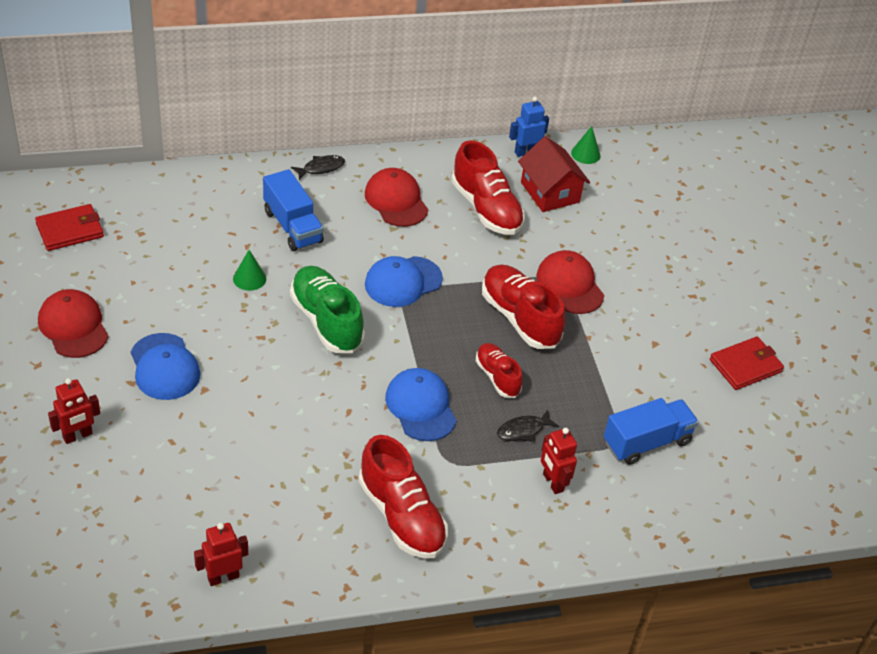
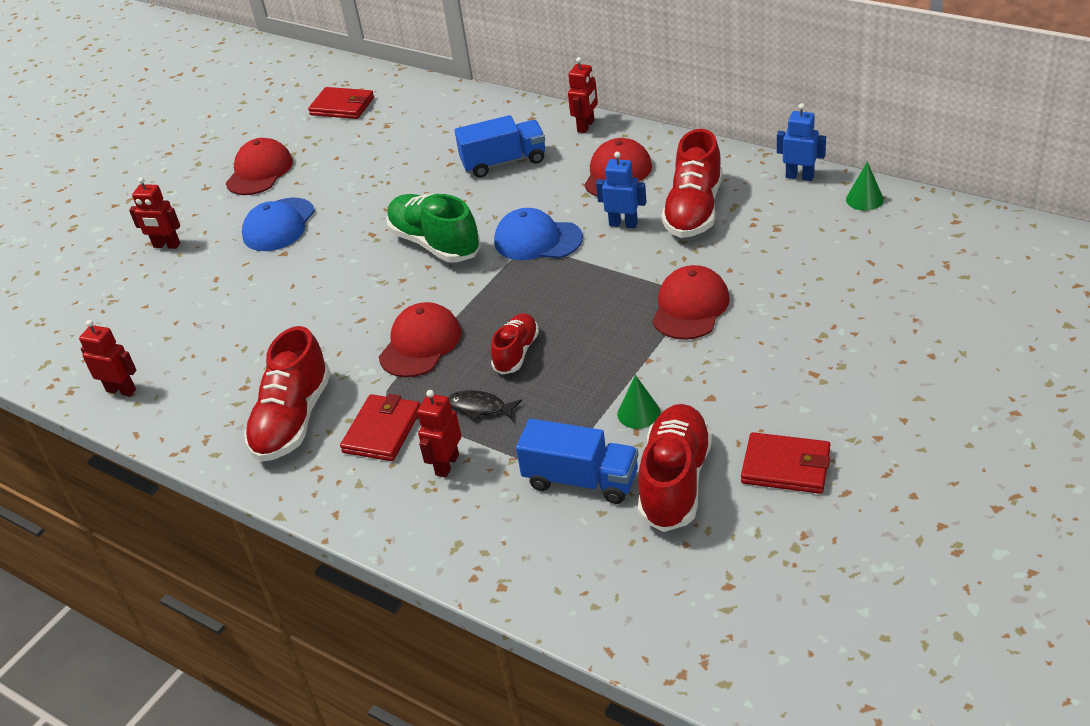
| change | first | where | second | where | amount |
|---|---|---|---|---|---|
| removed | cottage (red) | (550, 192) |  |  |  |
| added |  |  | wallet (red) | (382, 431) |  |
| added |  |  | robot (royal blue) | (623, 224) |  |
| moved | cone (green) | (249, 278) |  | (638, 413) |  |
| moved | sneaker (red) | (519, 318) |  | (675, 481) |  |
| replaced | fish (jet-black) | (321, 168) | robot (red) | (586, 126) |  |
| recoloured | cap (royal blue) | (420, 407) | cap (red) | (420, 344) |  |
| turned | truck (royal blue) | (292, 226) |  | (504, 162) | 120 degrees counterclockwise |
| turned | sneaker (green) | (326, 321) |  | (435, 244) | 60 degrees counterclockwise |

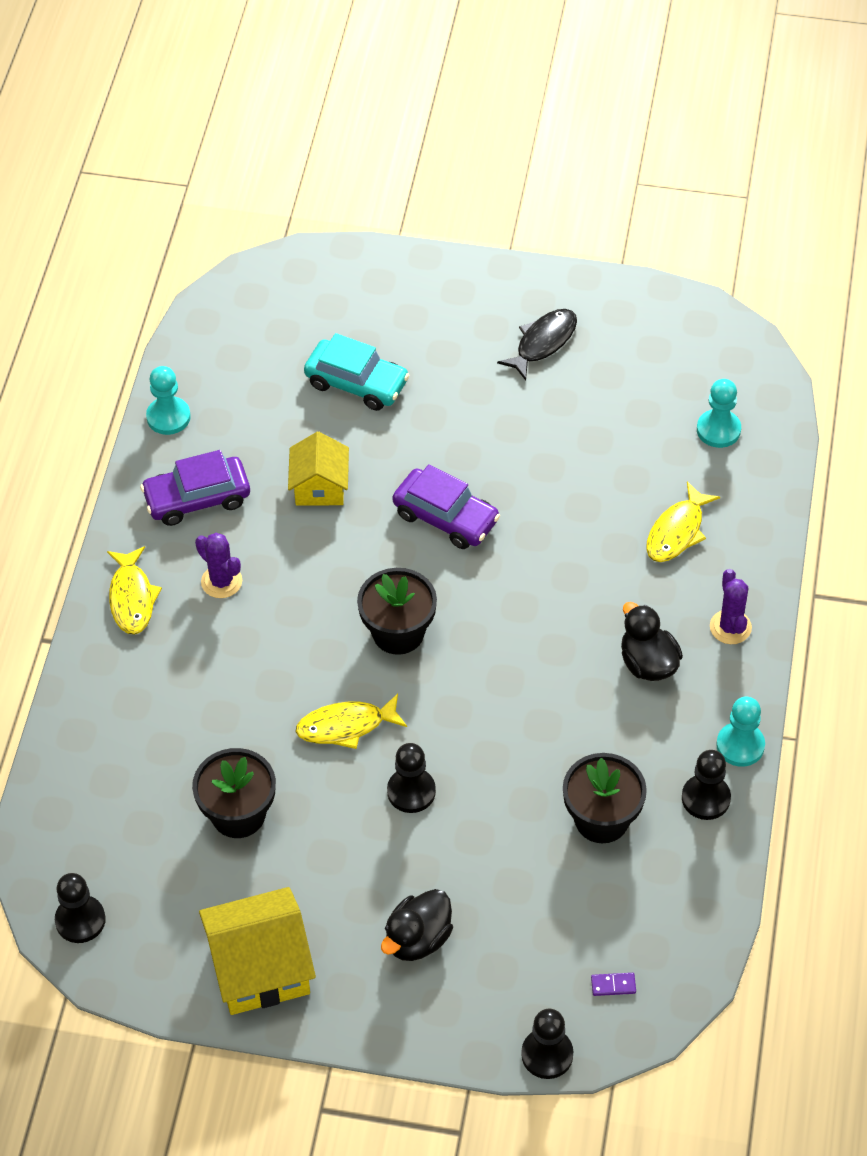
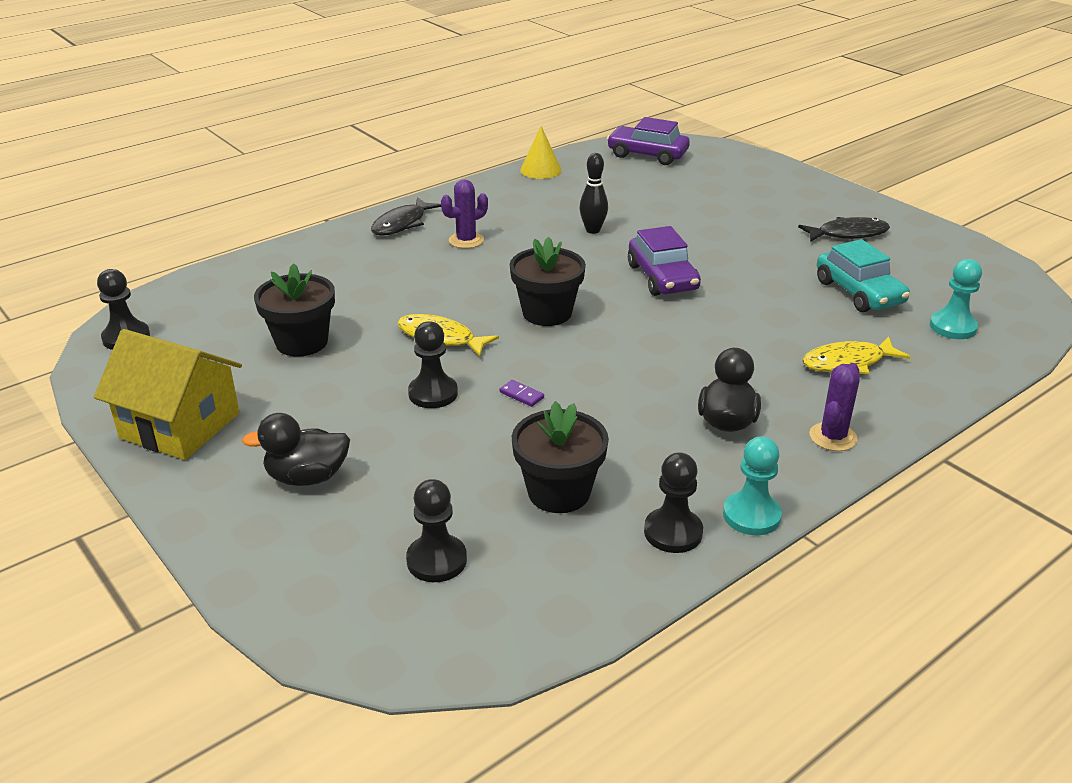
| change | first | where | second | where | amount |
|---|---|---|---|---|---|
| moved | toy car (royal purple) | (197, 498) |  | (647, 155) |  |
| moved | toy car (aqua) | (357, 383) |  | (859, 292) |  |
| moved | chess pawn (jet-black) | (547, 1054) |  | (436, 560) |  |
| moved | domino (royal purple) | (613, 985) |  | (521, 395) |  |
| replaced | chess pawn (aqua) | (168, 417) | cone (golden) | (540, 170) |  |
| replaced | cottage (golden) | (320, 487) | tenpin (jet-black) | (593, 230) |  |
| recoloured | fish (golden) | (132, 598) | fish (jet-black) | (402, 224) |  |
| turned | cactus (royal purple) | (221, 581) |  | (466, 240) | 60 degrees clockwise |

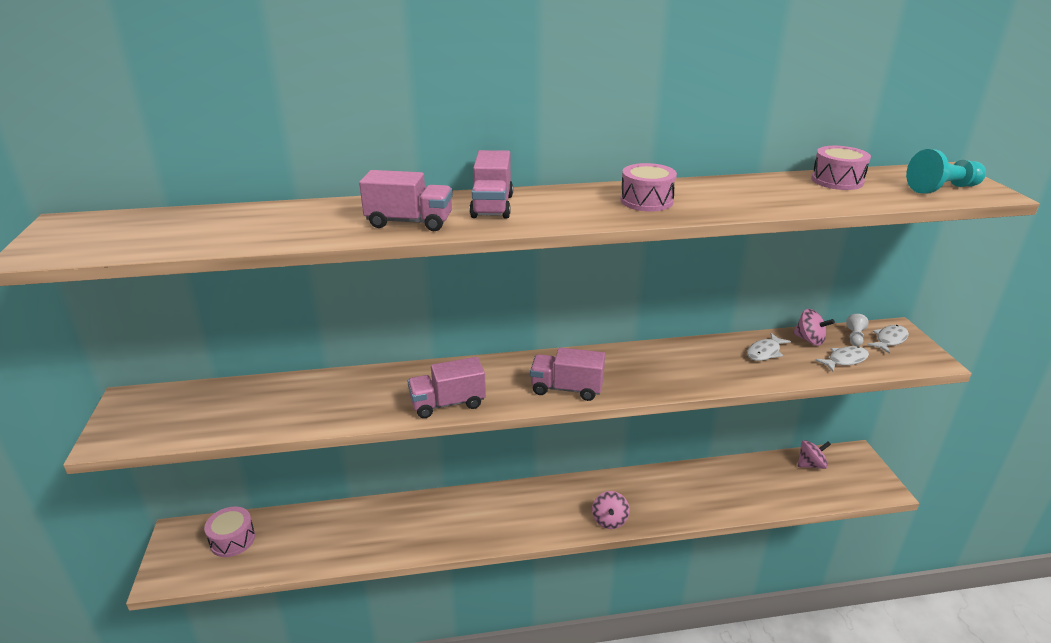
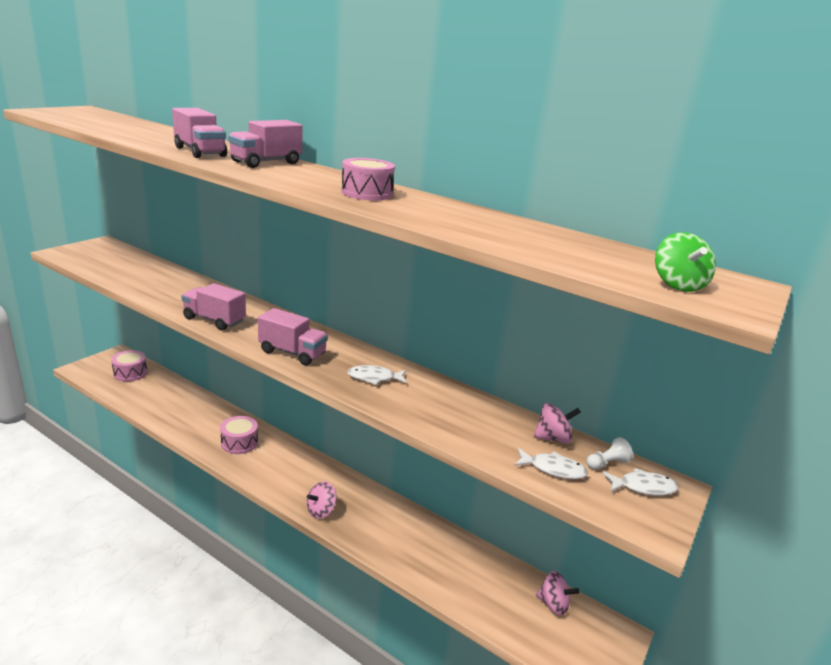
| change | first | where | second | where | amount |
|---|---|---|---|---|---|
| moved | fish (white) | (765, 352) |  | (374, 378) |  |
| moved | snare drum (pink) | (837, 181) |  | (239, 443) |  |
| replaced | chess pawn (aqua) | (942, 189) | toy top (green) | (677, 285) |  |
| turned | truck (pink) | (566, 389) |  | (292, 353) | 150 degrees clockwise |
| turned | toy top (pink) | (809, 340) |  | (553, 438) | 90 degrees counterclockwise |

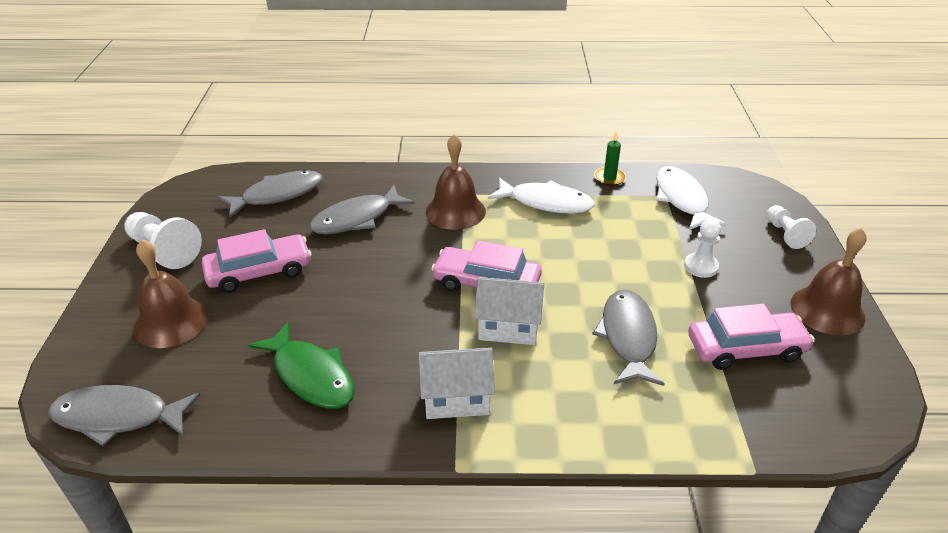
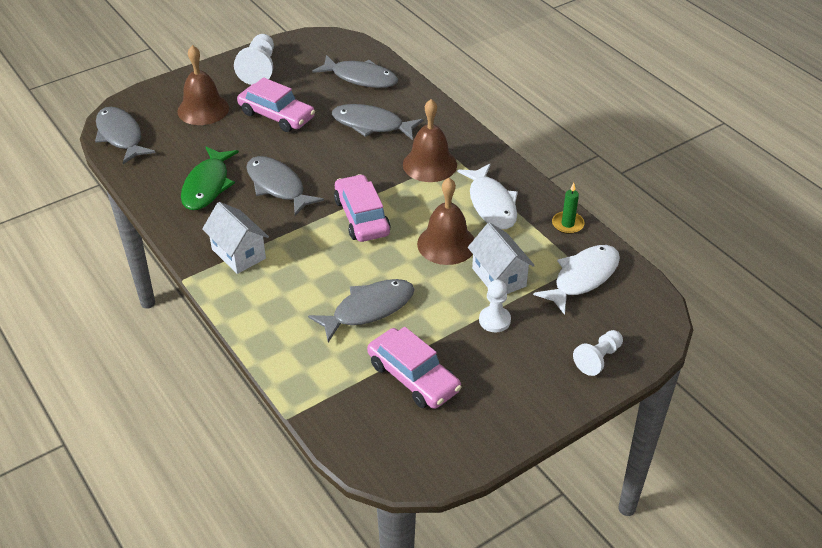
| change | first | where | second | where | amount |
|---|---|---|---|---|---|
| added |  |  | fish (ash-grey) | (278, 186) |  |
| moved | cottage (white) | (508, 328) |  | (499, 277) |  |
| moved | hand bell (russet) | (827, 310) |  | (446, 244) |  |

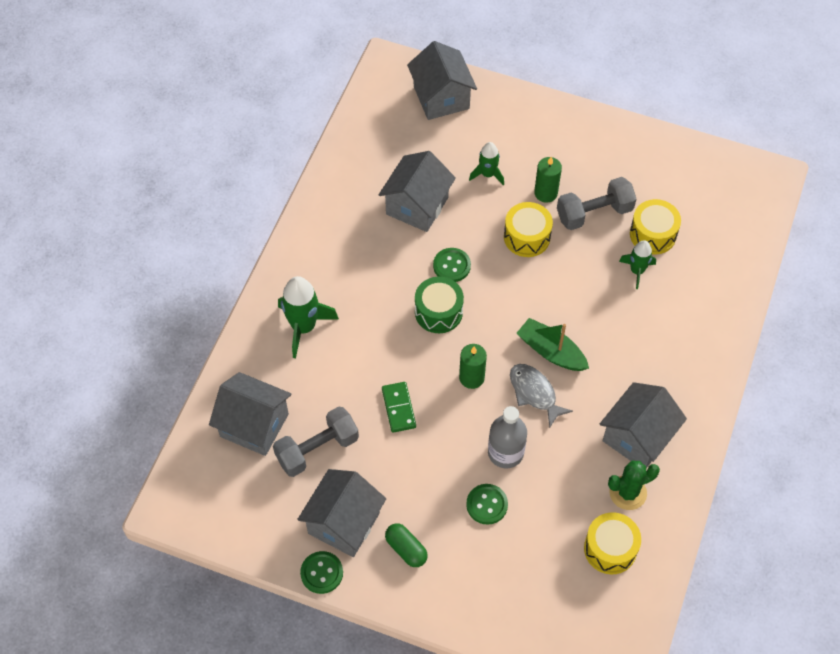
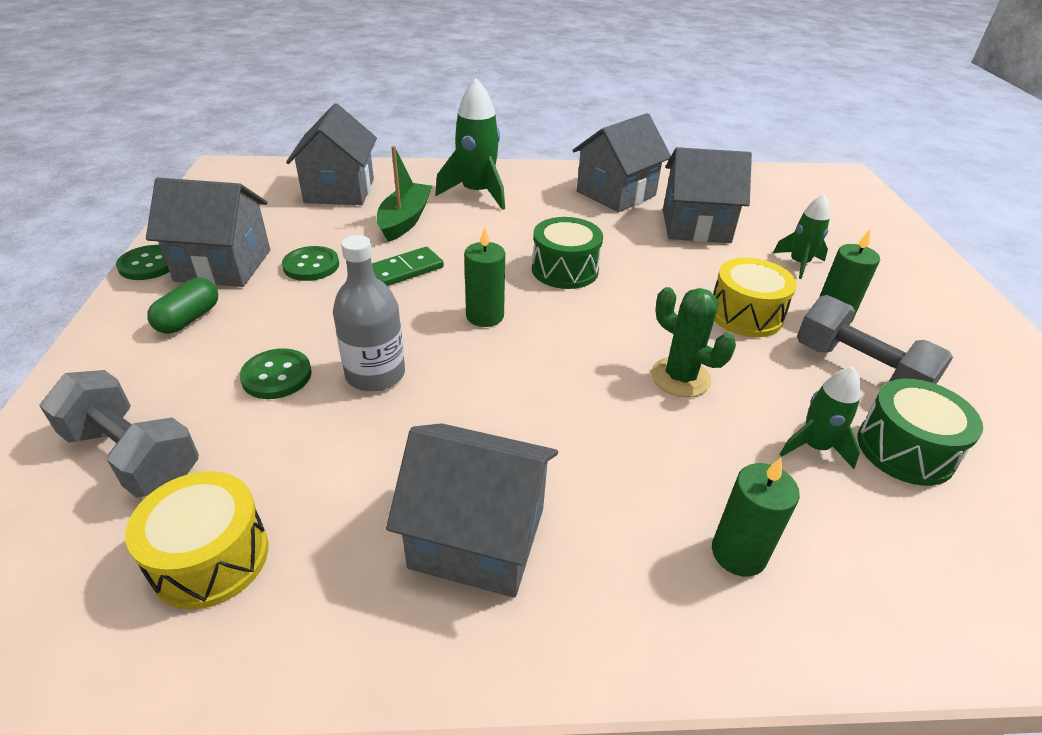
| change | first | where | second | where | amount |
|---|---|---|---|---|---|
| removed | fish (ash-grey) | (534, 393) |  |  |  |
| added |  |  | candle (green) | (738, 553) |  |
| moved | dumbbell (ash-grey) | (317, 449) |  | (133, 455) |  |
| moved | cottage (ash-grey) | (441, 97) |  | (616, 194) |  |
| moved | sewing button (green) | (451, 266) |  | (311, 265) |  |
| moved | boat (green) | (551, 351) |  | (405, 220) |  |
| moved | cactus (green) | (628, 493) |  | (680, 377) |  |
| recoloured | snare drum (golden) | (653, 234) | snare drum (green) | (905, 450) |  |

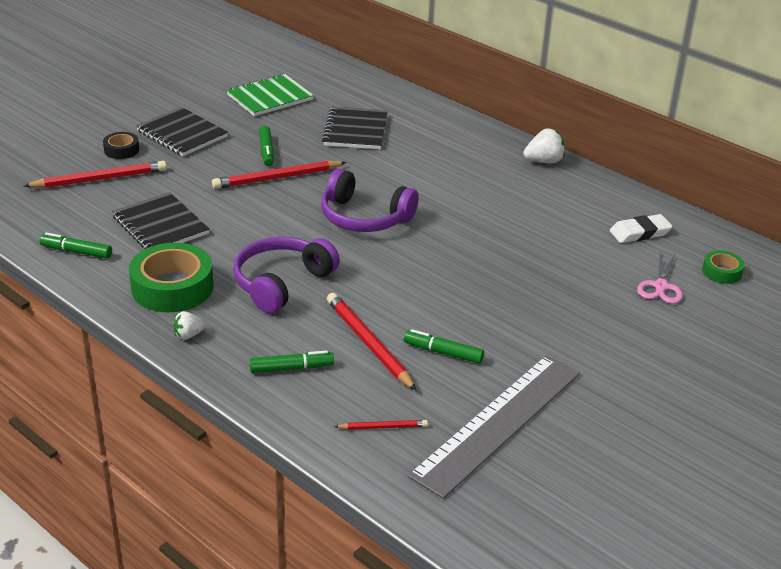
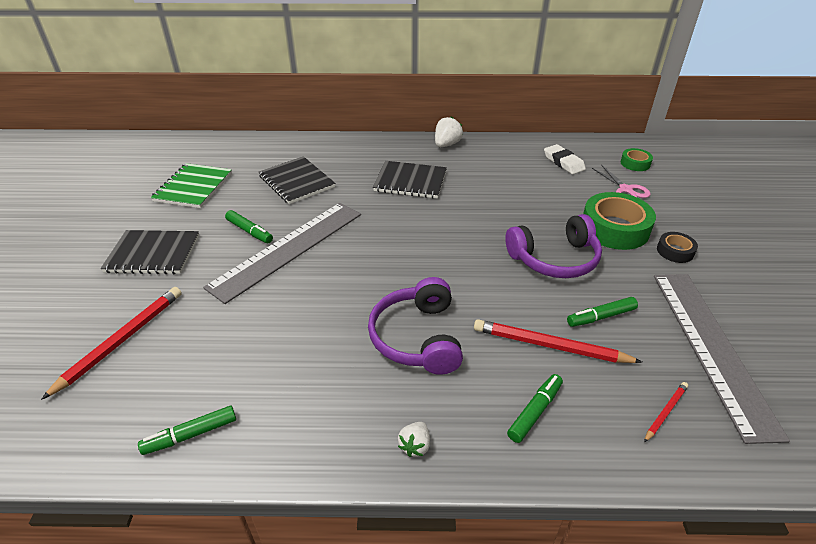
| change | first | where | second | where | amount |
|---|---|---|---|---|---|
| moved | sticky tape (jet-black) | (121, 150) |  | (675, 251) |  |
| moved | notebook (jet-black) | (160, 225) |  | (410, 181) |  |
| moved | sticky tape (green) | (172, 287) |  | (614, 228) |  |
| moved | over-ear headphones (royal purple) | (364, 217) |  | (554, 259) |  |
| replaced | lead pencil (red) | (277, 178) | ruler (ash-grey) | (288, 249) |  |
| turned | eraser (white) | (640, 233) |  | (563, 162) | 60 degrees counterclockwise |

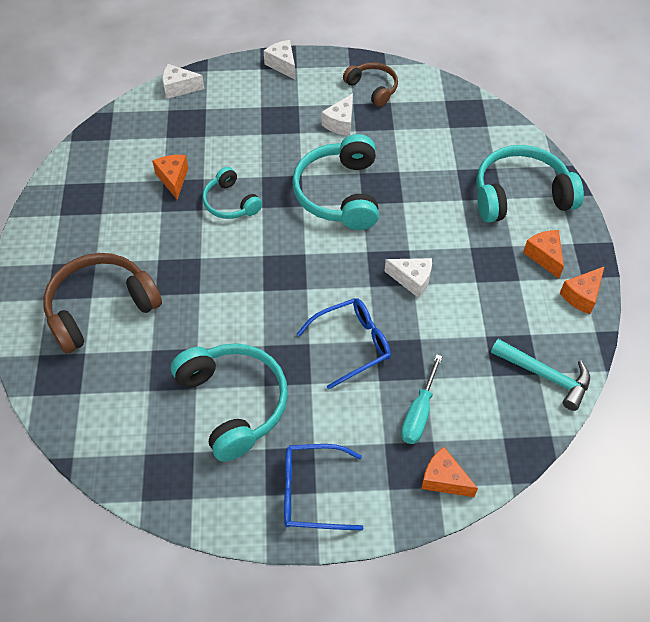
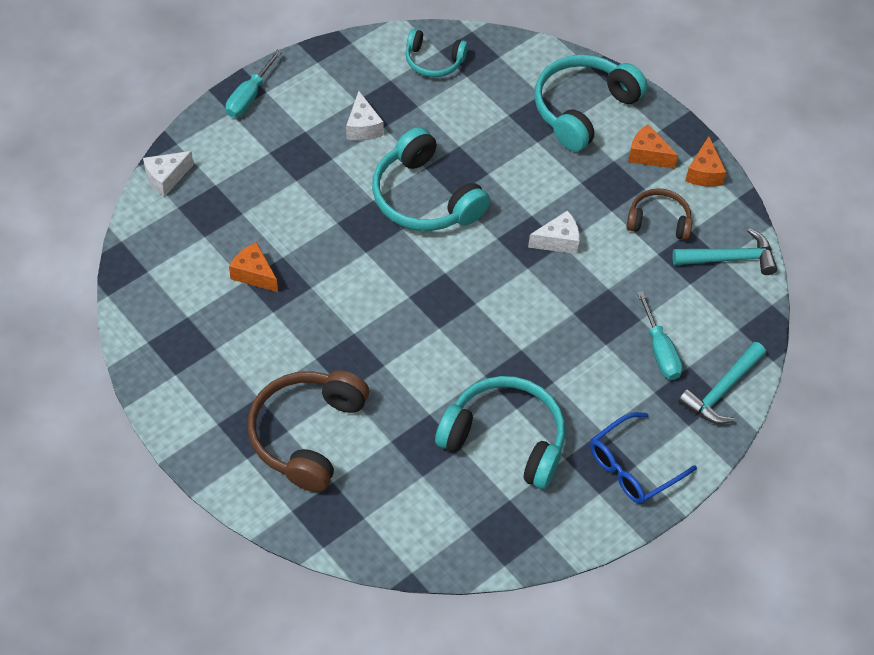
| change | first | where | second | where | amount |
|---|---|---|---|---|---|
| removed | spectacles (royal blue) | (352, 344) |  |  |  |
| moved | over-ear headphones (aqua) | (230, 202) |  | (433, 61) |  |
| moved | over-ear headphones (russet) | (372, 88) |  | (658, 221) |  |
| replaced | cheese wedge (white) | (282, 65) | hand screwdriver (aqua) | (249, 96) |  |
| replaced | cheese wedge (bright orange) | (443, 479) | hammer (aqua) | (722, 390) |  |

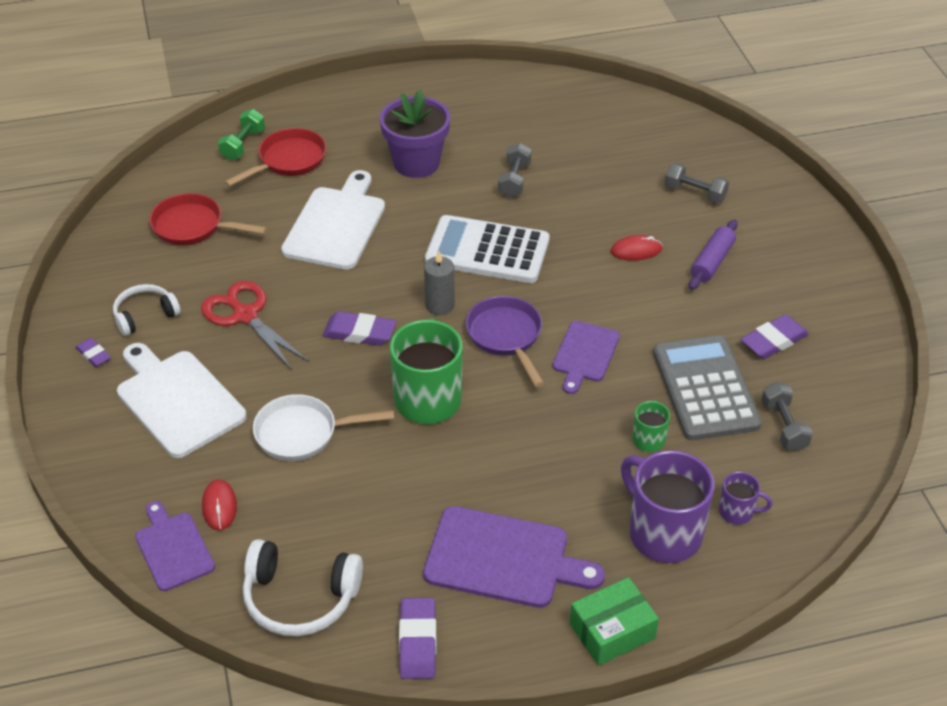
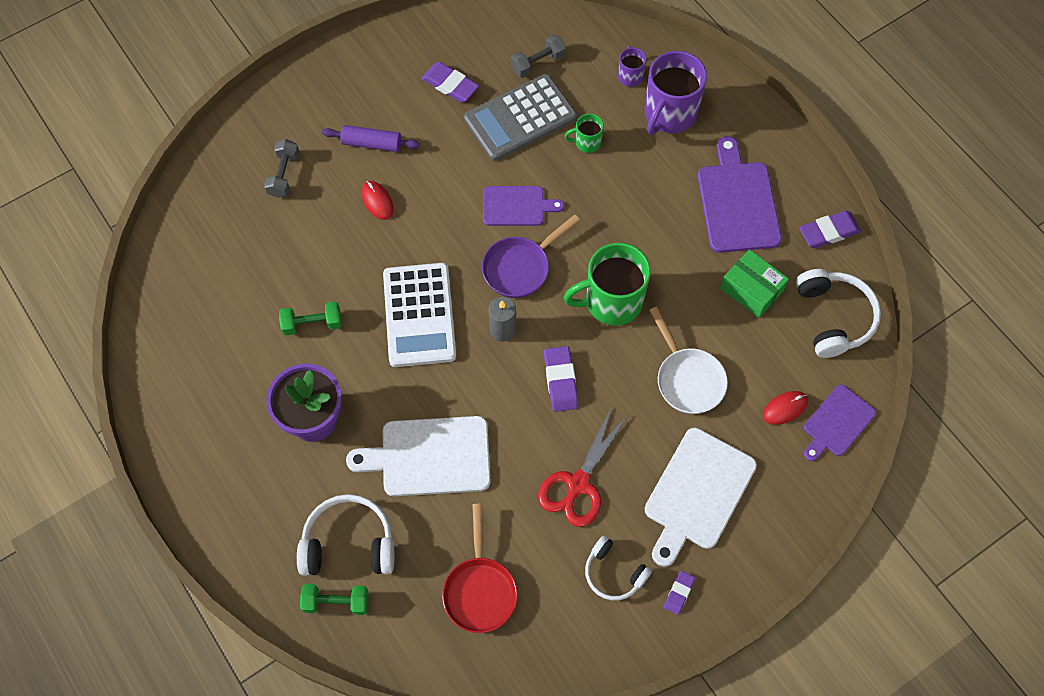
| change | first | where | second | where | amount |
|---|---|---|---|---|---|
| moved | parcel (green) | (612, 631) |  | (751, 289) |  |
| replaced | skillet (red) | (288, 161) | over-ear headphones (white) | (349, 543) |  |
| recoloured | dumbbell (ash-grey) | (514, 180) | dumbbell (green) | (312, 324) |  |

